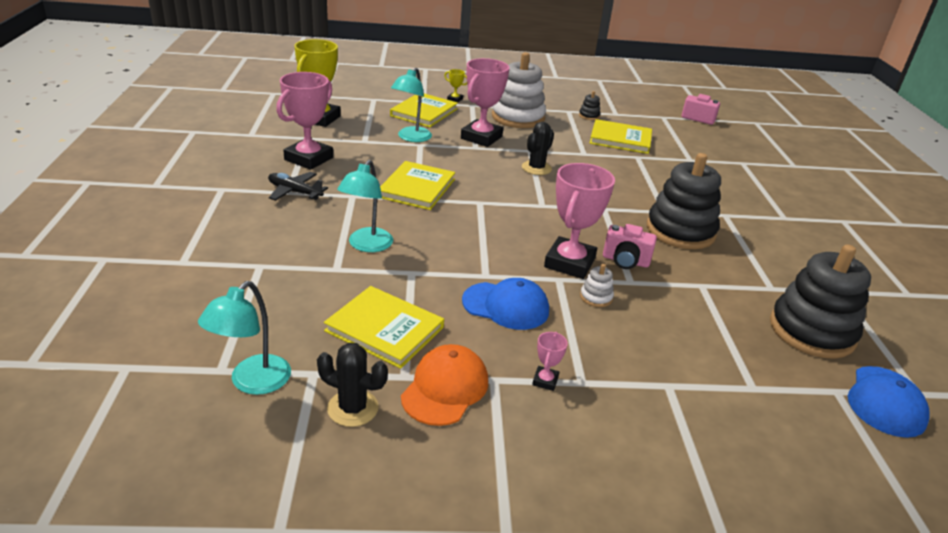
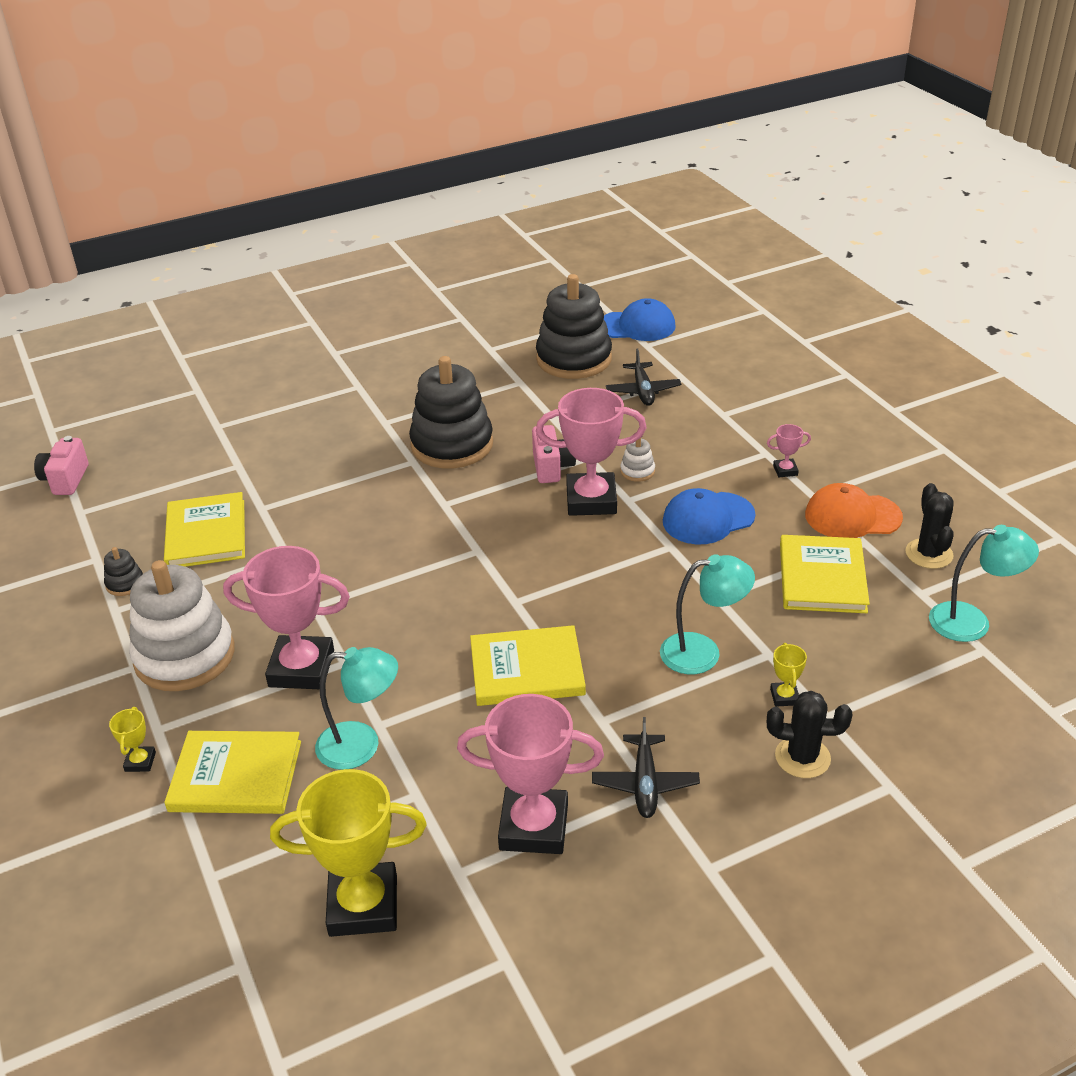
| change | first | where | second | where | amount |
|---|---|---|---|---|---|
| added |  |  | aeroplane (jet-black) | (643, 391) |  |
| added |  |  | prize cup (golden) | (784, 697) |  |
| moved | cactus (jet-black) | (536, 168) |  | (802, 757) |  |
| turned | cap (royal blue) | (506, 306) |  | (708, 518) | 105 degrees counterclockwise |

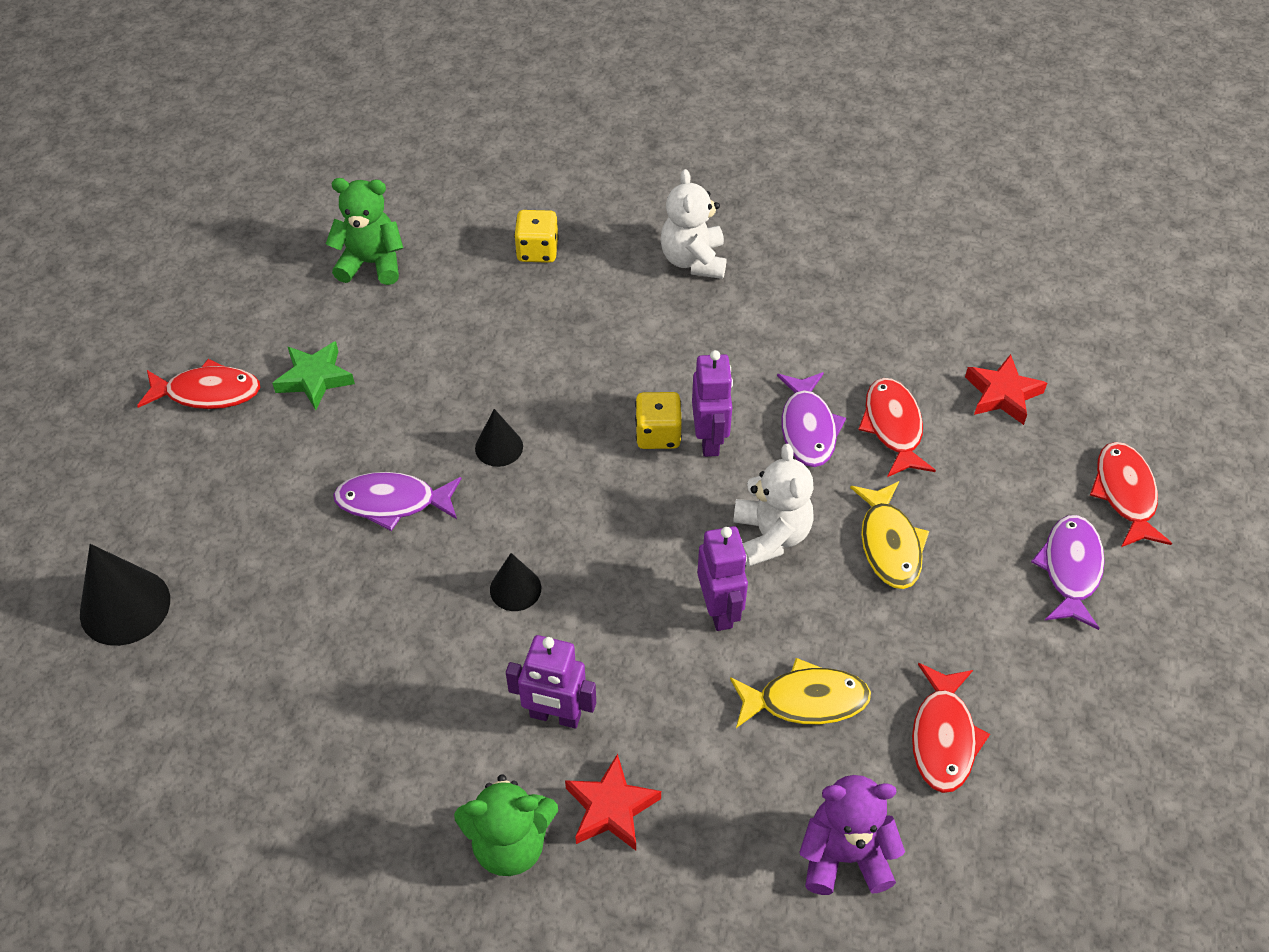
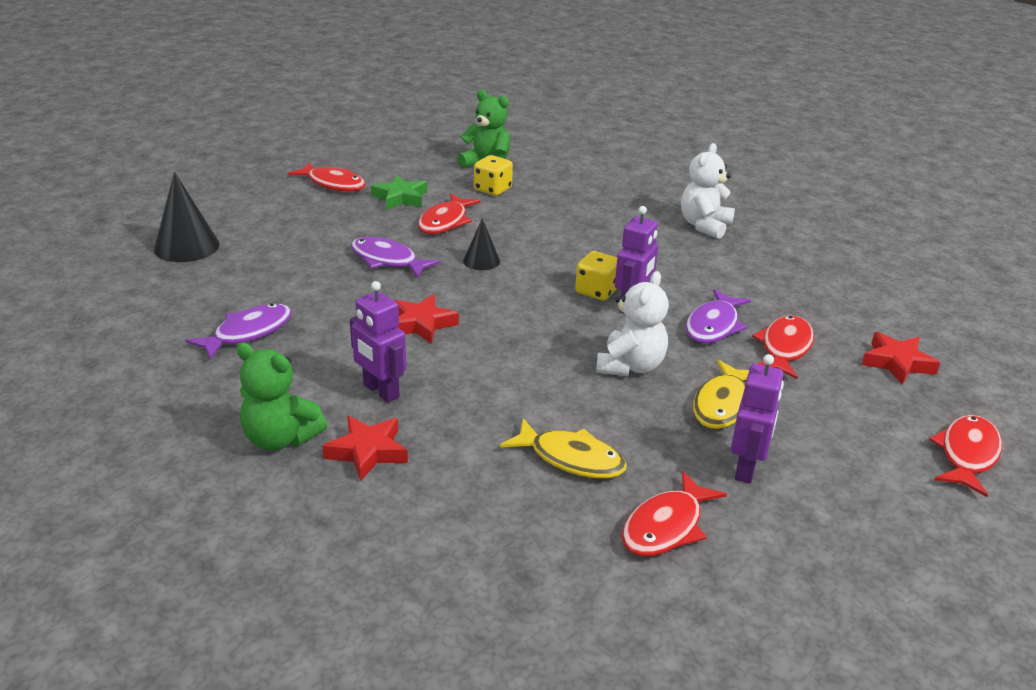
| change | first | where | second | where | amount |
|---|---|---|---|---|---|
| removed | teddy (royal purple) | (844, 856) |  |  |  |
| added |  |  | fish (red) | (445, 222) |  |
| moved | die (golden) | (537, 251) |  | (492, 189) |  |
| moved | robot (royal purple) | (719, 610) |  | (746, 468) |  |
| moved | fish (royal purple) | (1070, 569) |  | (248, 333) |  |
| replaced | cone (jet-black) | (515, 589) | star shape (red) | (421, 324) |  |

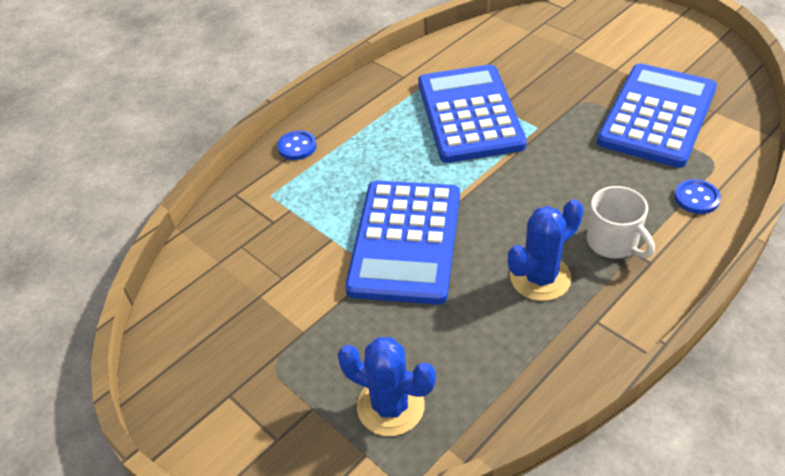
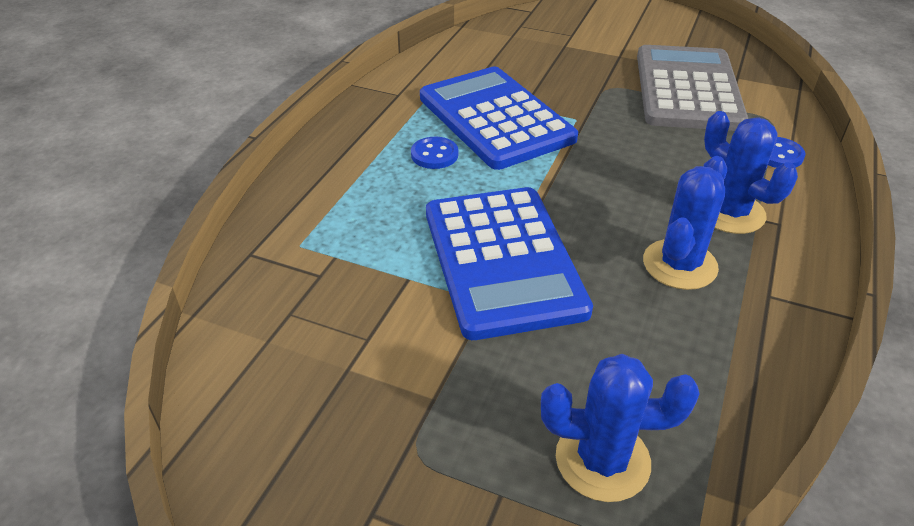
| change | first | where | second | where | amount |
|---|---|---|---|---|---|
| moved | sewing button (royal blue) | (297, 147) |  | (434, 155) |  |
| replaced | mug (white) | (613, 243) | cactus (royal blue) | (730, 212) |  |
| recoloured | pocket calculator (royal blue) | (657, 115) | pocket calculator (ash-grey) | (687, 89) |  |

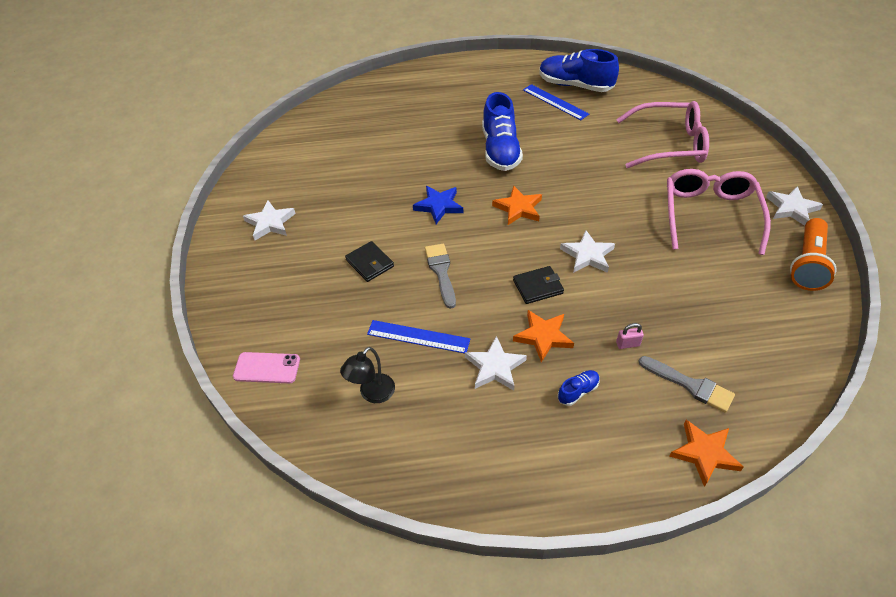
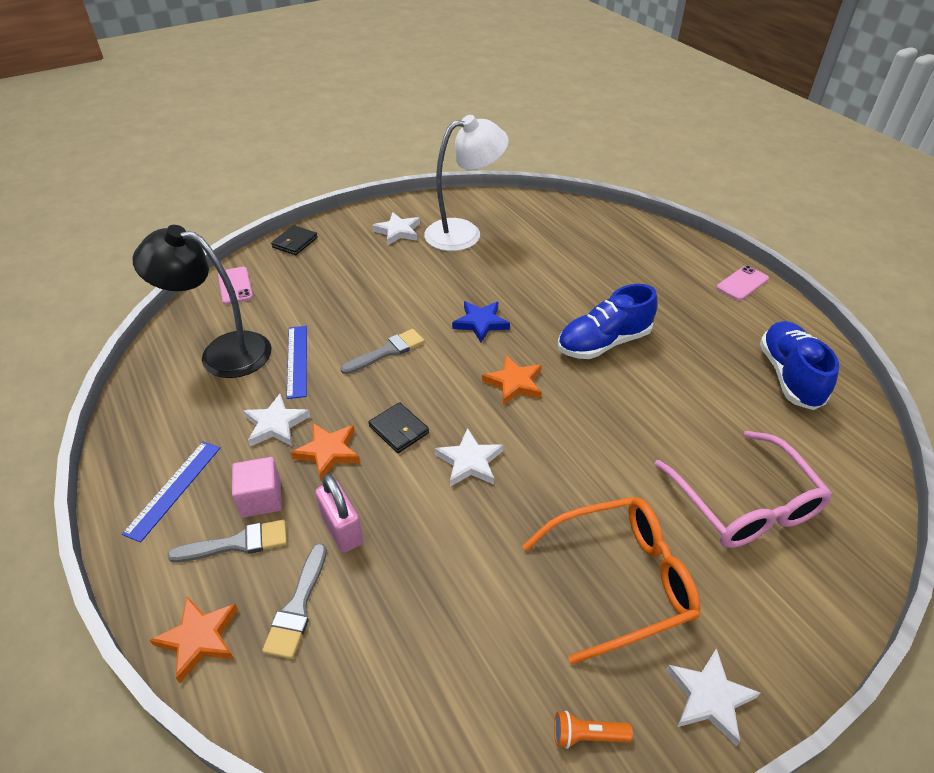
| change | first | where | second | where | amount |
|---|---|---|---|---|---|
| added |  |  | paintbrush (ash-grey) | (237, 543) |  |
| added |  |  | desk lamp (white) | (464, 233) |  |
| added |  |  | mobile phone (pink) | (742, 283) |  |
| moved | wallet (jet-black) | (369, 263) |  | (295, 242) |  |
| moved | ruler (royal blue) | (555, 102) |  | (174, 489) |  |
| replaced | sneaker (royal blue) | (578, 391) | block (pink) | (261, 498) |  |
| recoloured | spectacles (pink) | (710, 215) | spectacles (bright orange) | (620, 581) |  |
| resized | desk lamp (jet-black) | (372, 394) |  | (222, 352) | x2.05 |
| resized | small lock (pink) | (627, 344) |  | (342, 530) | x1.93 |
| resized | torch (bright orange) | (807, 264) |  | (587, 735) | x0.51 |

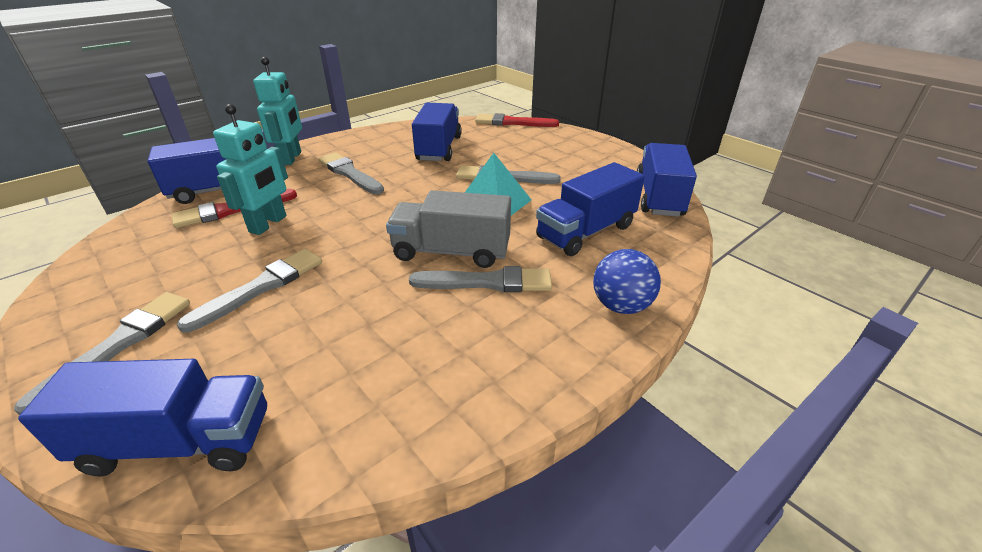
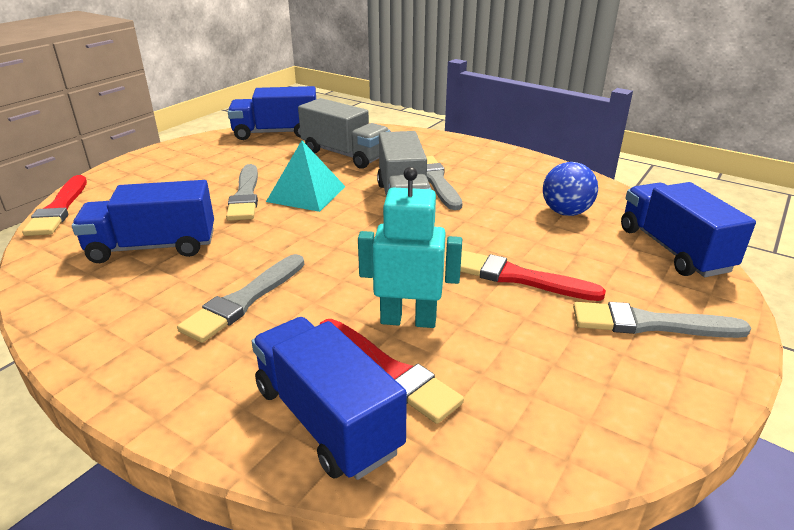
| change | first | where | second | where | amount |
|---|---|---|---|---|---|
| removed | robot (aqua) | (291, 158) |  |  |  |
| moved | sphere (royal blue) | (621, 306) |  | (566, 212) |  |
| recoloured | paintbrush (ash-grey) | (261, 287) | paintbrush (red) | (518, 277) |  |
| recoloured | truck (royal blue) | (586, 232) | truck (ash-grey) | (345, 154) |  |

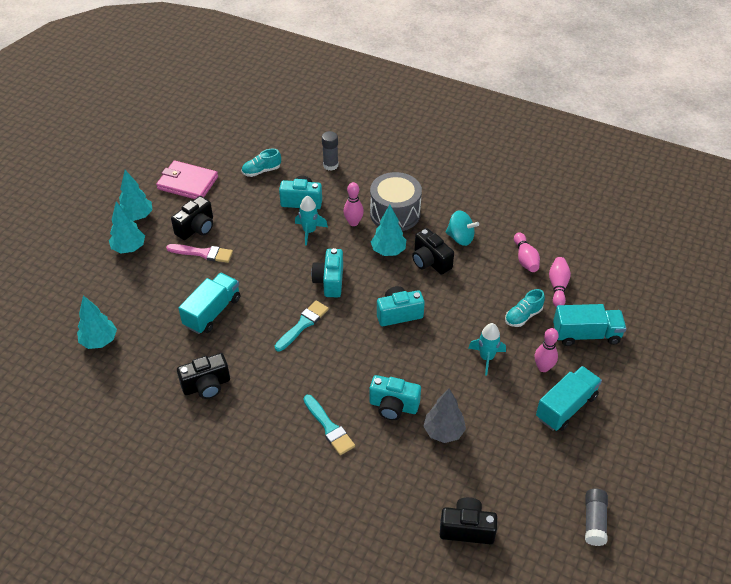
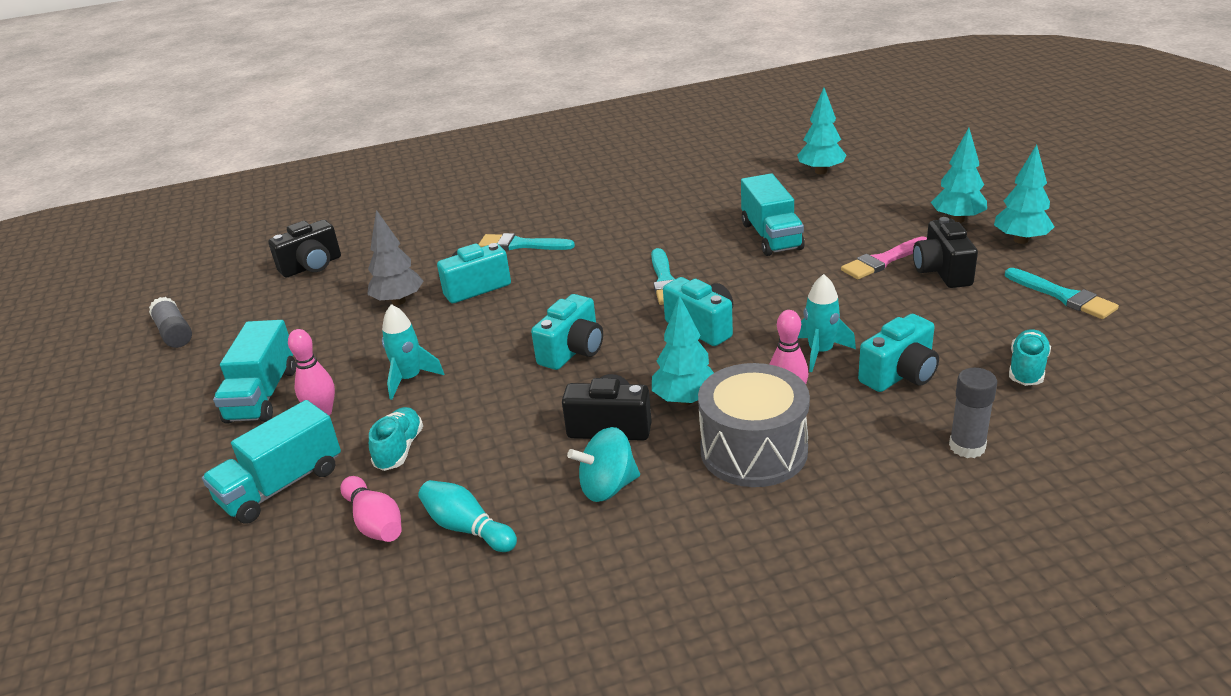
| change | first | where | second | where | amount |
|---|---|---|---|---|---|
| removed | compact camera (jet-black) | (206, 385) |  |  |  |
| replaced | wallet (pink) | (187, 183) | paintbrush (aqua) | (1063, 296) |  |
| recoloured | tenpin (pink) | (525, 259) | tenpin (aqua) | (467, 528) |  |

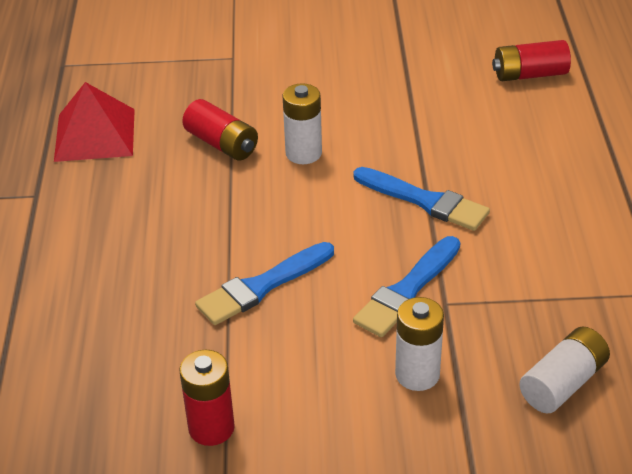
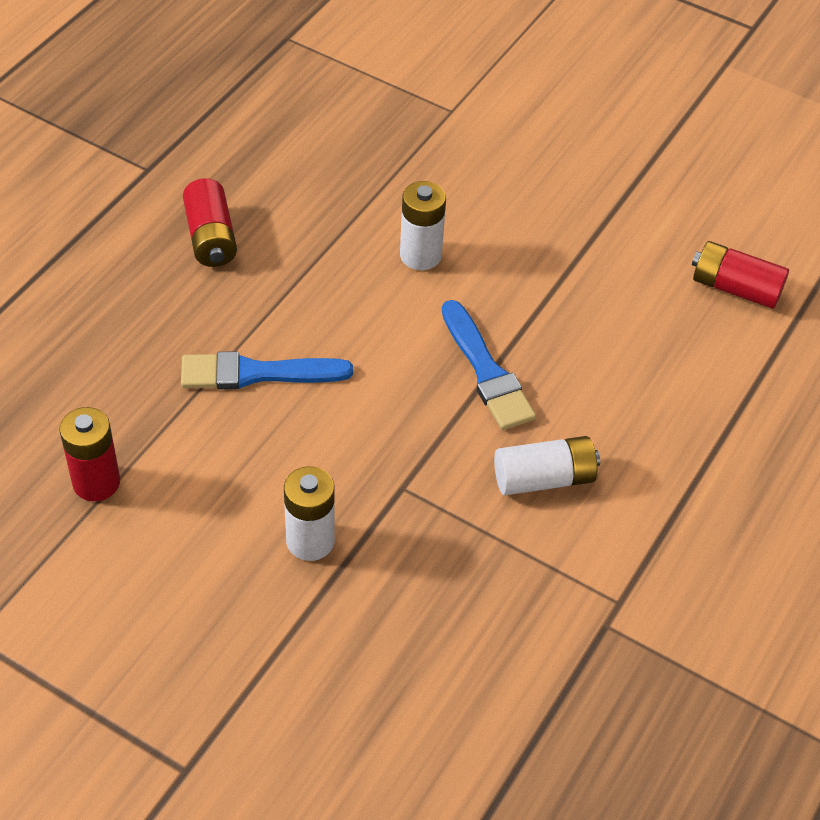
| change | first | where | second | where | amount |
|---|---|---|---|---|---|
| removed | pyramid shape (red) | (94, 134) |  |  |  |
| removed | paintbrush (royal blue) | (407, 291) |  |  |  |
| moved | battery (red) | (222, 144) |  | (211, 237) |  |
| moved | battery (white) | (563, 383) |  | (544, 478) |  |

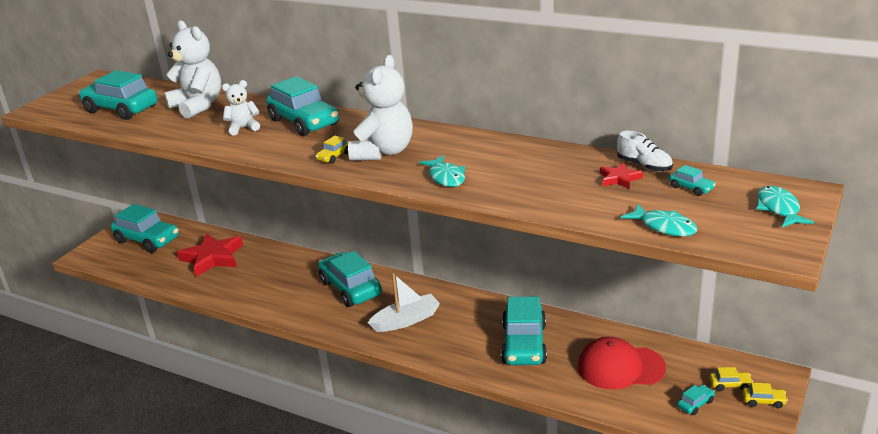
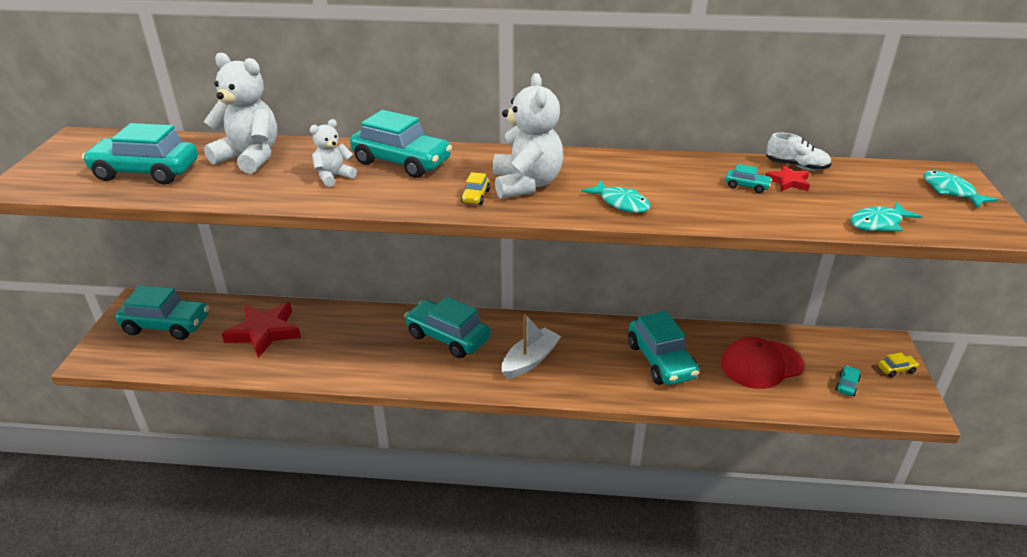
| change | first | where | second | where | amount |
|---|---|---|---|---|---|
| removed | toy car (golden) | (730, 385) |  |  |  |
| moved | toy car (aqua) | (691, 188) |  | (746, 186) |  |
| turned | fish (aqua) | (664, 227) |  | (878, 223) | 135 degrees clockwise |

